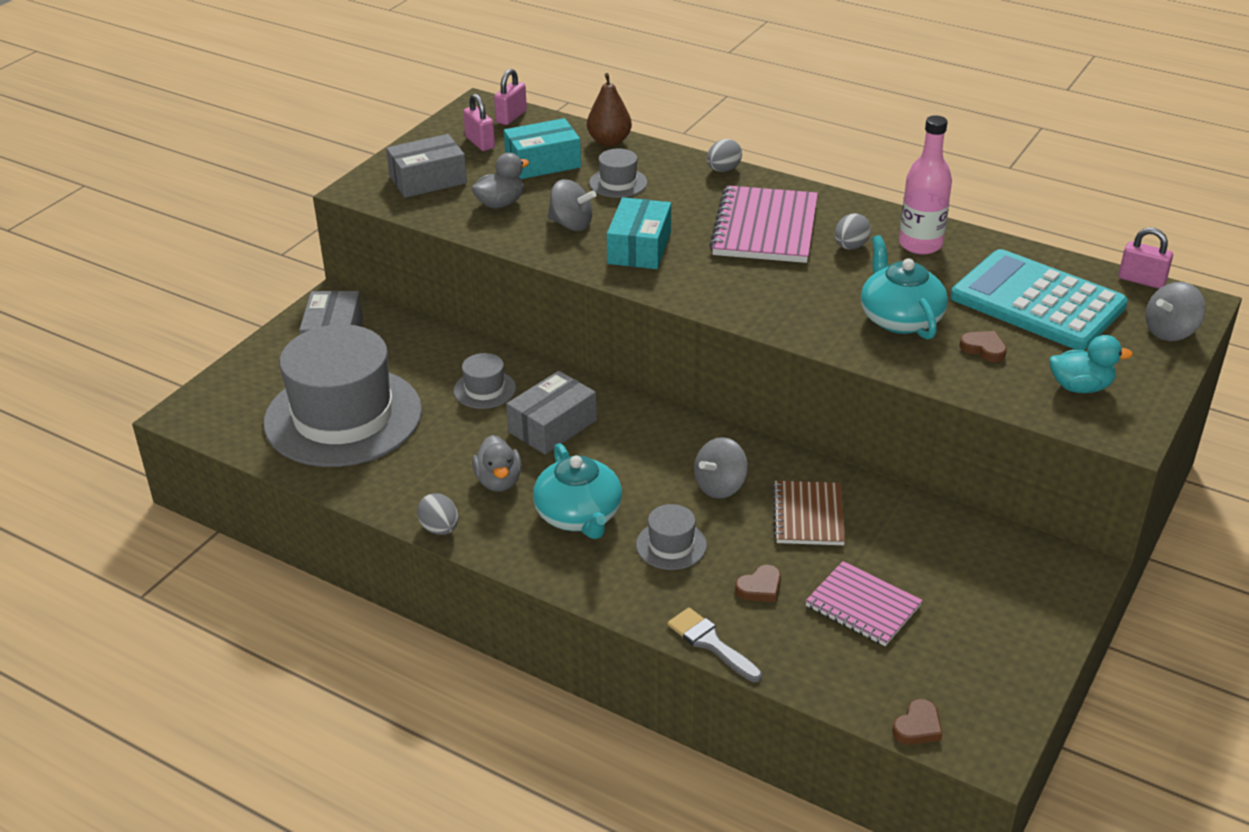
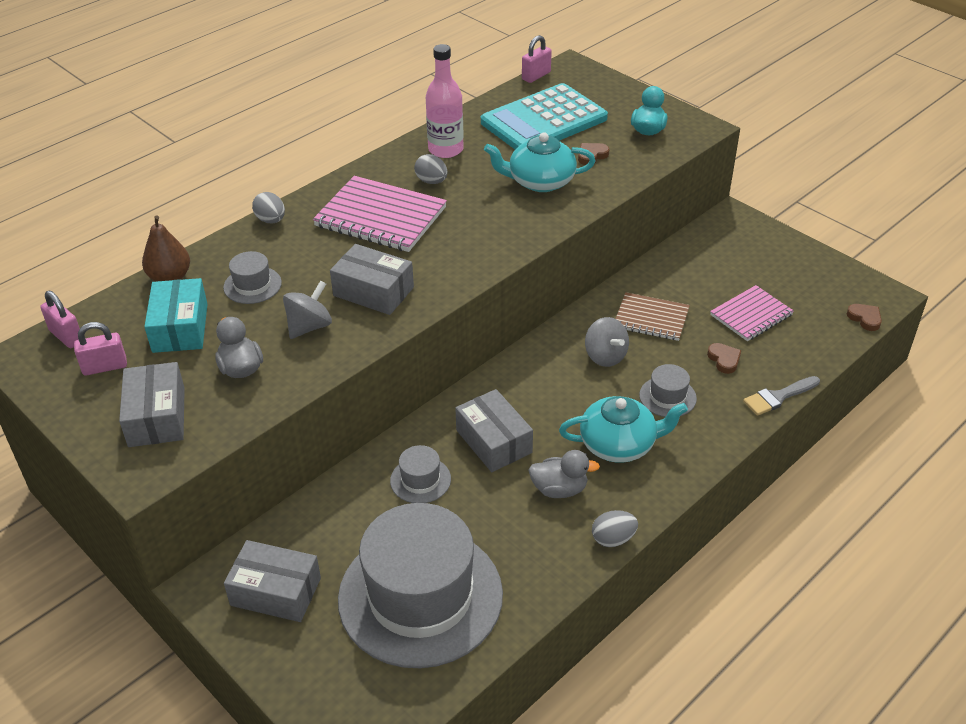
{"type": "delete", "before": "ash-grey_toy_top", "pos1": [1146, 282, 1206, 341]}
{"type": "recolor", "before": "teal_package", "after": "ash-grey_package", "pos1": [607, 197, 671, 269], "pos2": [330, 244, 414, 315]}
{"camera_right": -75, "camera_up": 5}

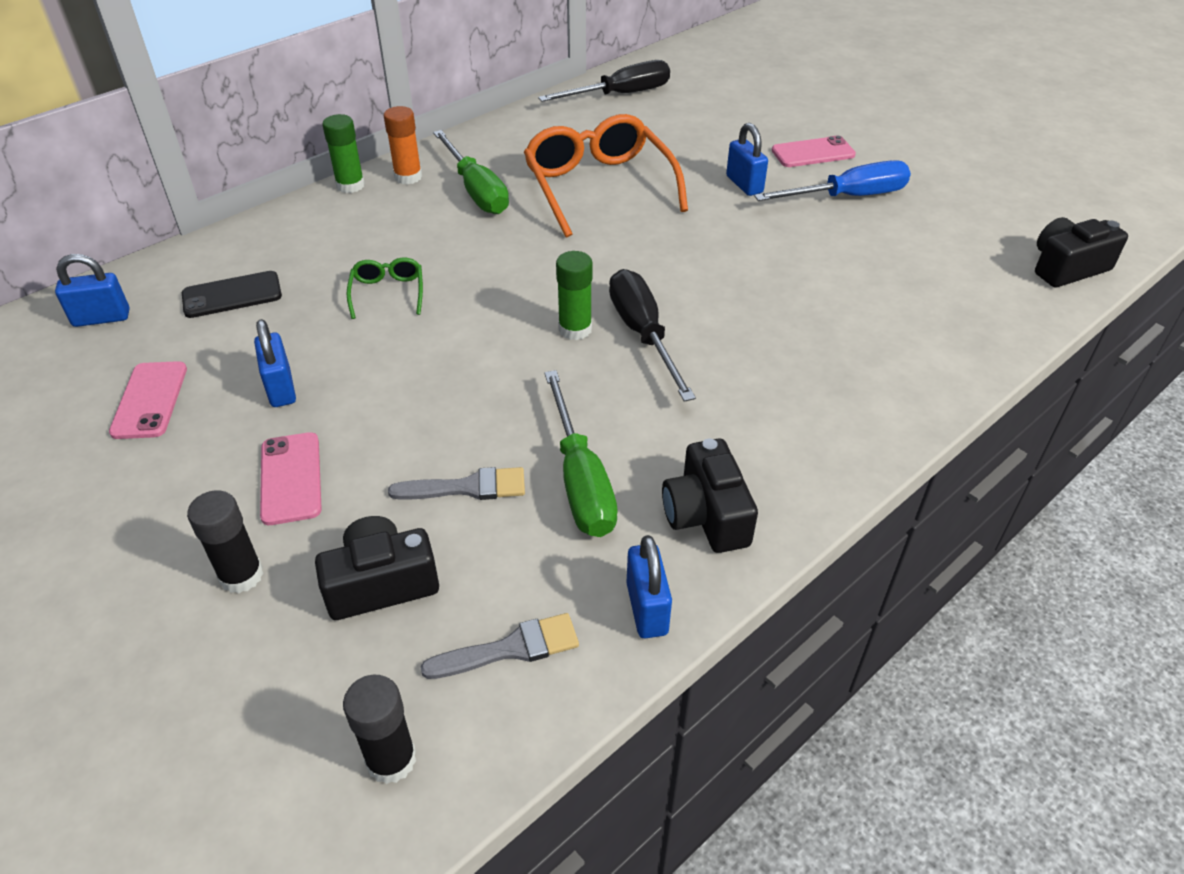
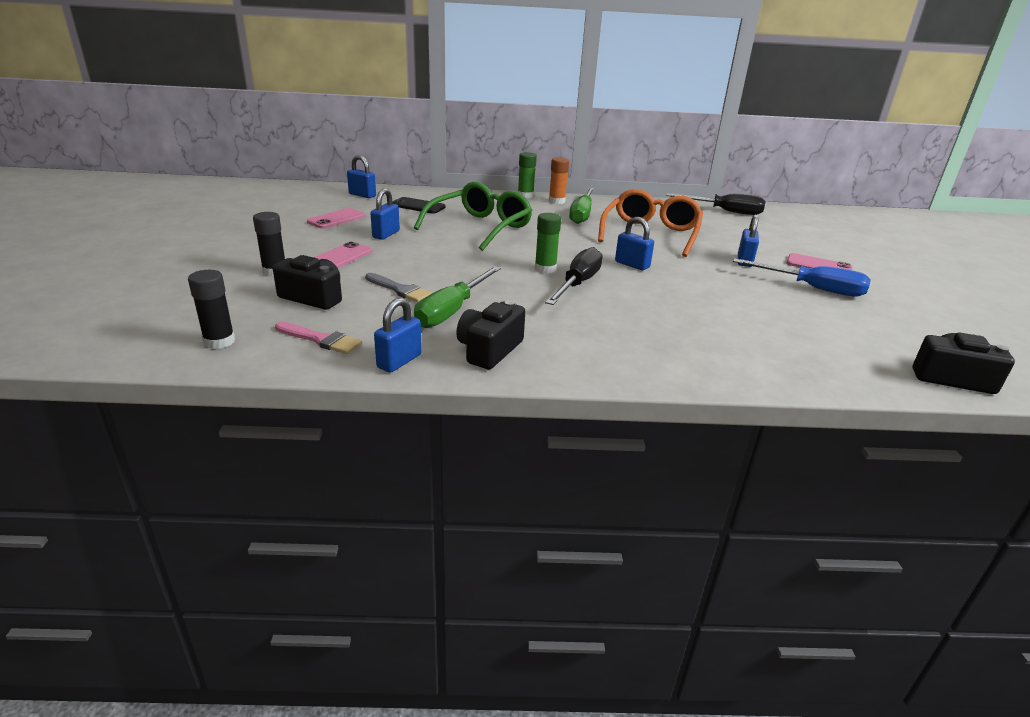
{"type": "insert", "after": "royal_blue_lock", "pos2": [615, 217, 654, 270]}
{"type": "recolor", "before": "ash-grey_paintbrush", "after": "rose-pink_paintbrush", "pos1": [420, 613, 579, 679], "pos2": [275, 322, 362, 354]}
{"type": "resize", "before": "leaf-green_glasses", "pos1": [347, 257, 423, 319], "pos2": [414, 182, 532, 251], "scale": 2.17}
{"camera_right": 40, "camera_up": -15}

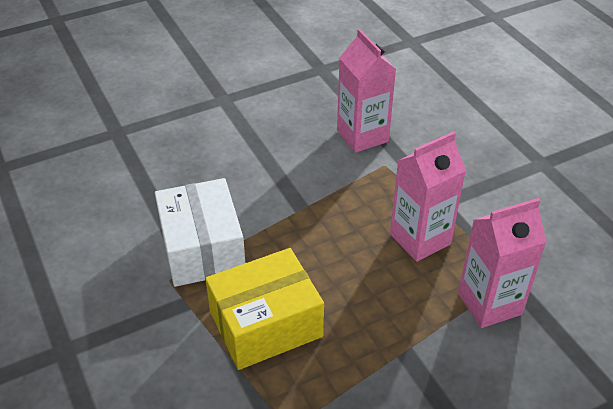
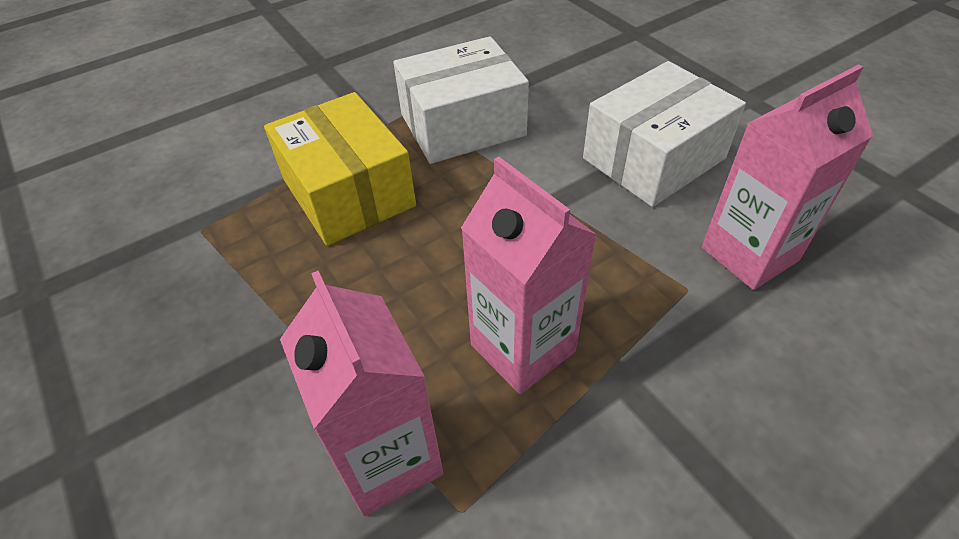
{"type": "insert", "after": "white_package", "pos2": [583, 61, 746, 207]}
{"camera_right": 85, "camera_up": 5}

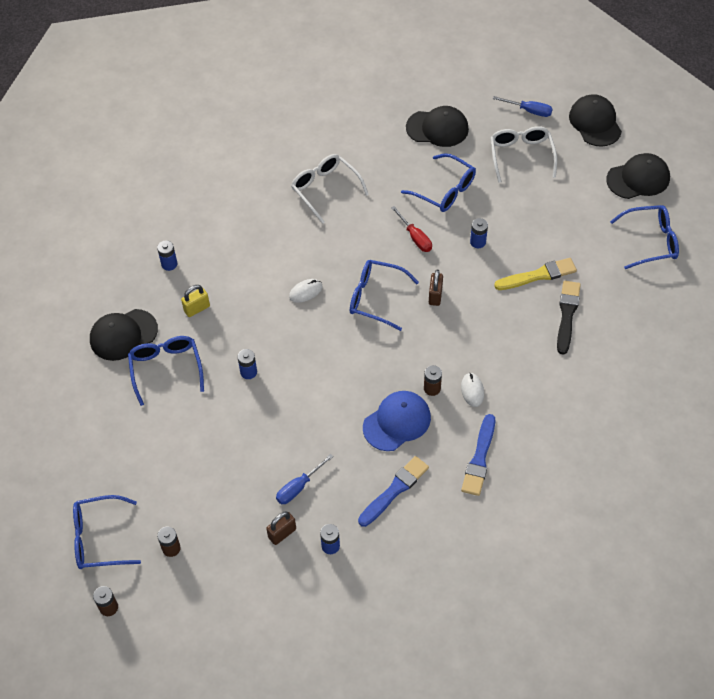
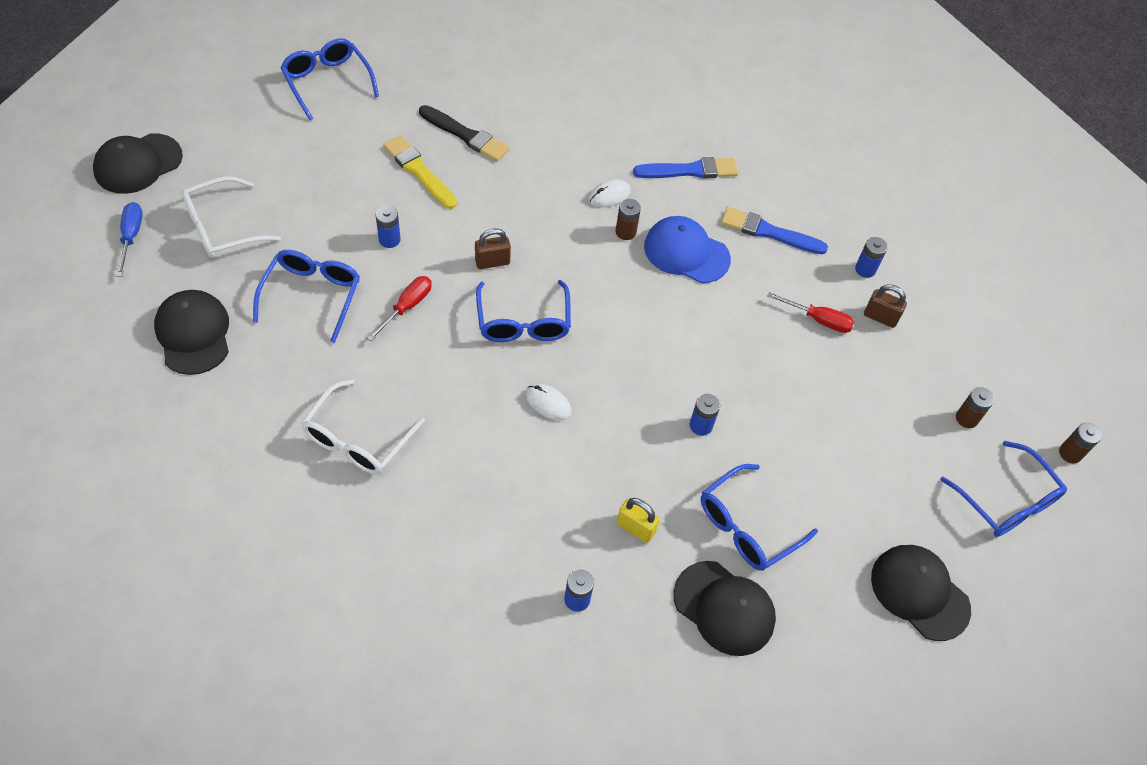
{"type": "move", "before": "jet-black_cap", "pos1": [606, 153, 670, 199], "pos2": [871, 545, 971, 641]}
{"type": "recolor", "before": "royal_blue_flat_screwdriver", "after": "crimson_flat_screwdriver", "pos1": [276, 454, 334, 504], "pos2": [767, 292, 855, 333]}
{"type": "rotate", "before": "jet-black_paintbrush", "pos1": [557, 281, 581, 355], "pos2": [419, 105, 509, 161], "turn": -135}
{"camera_right": -120, "camera_up": 0}

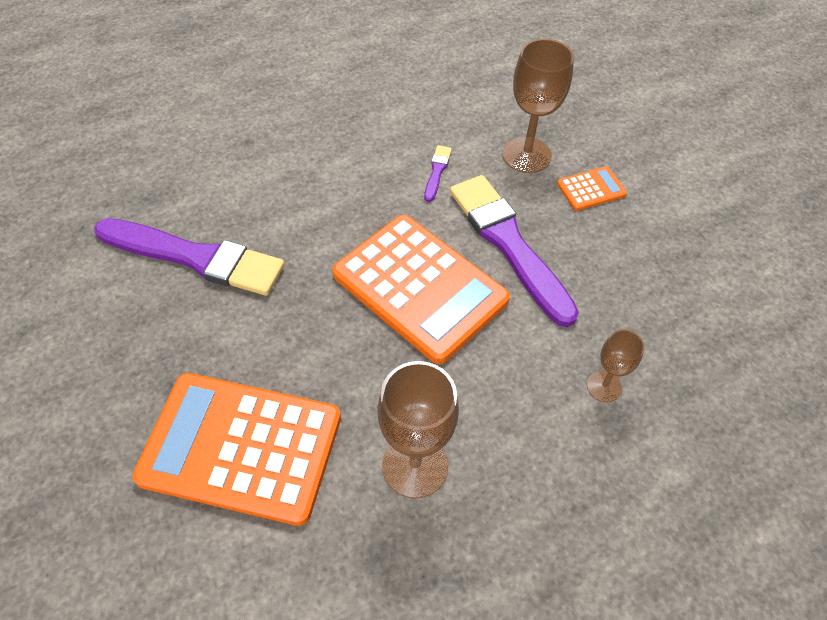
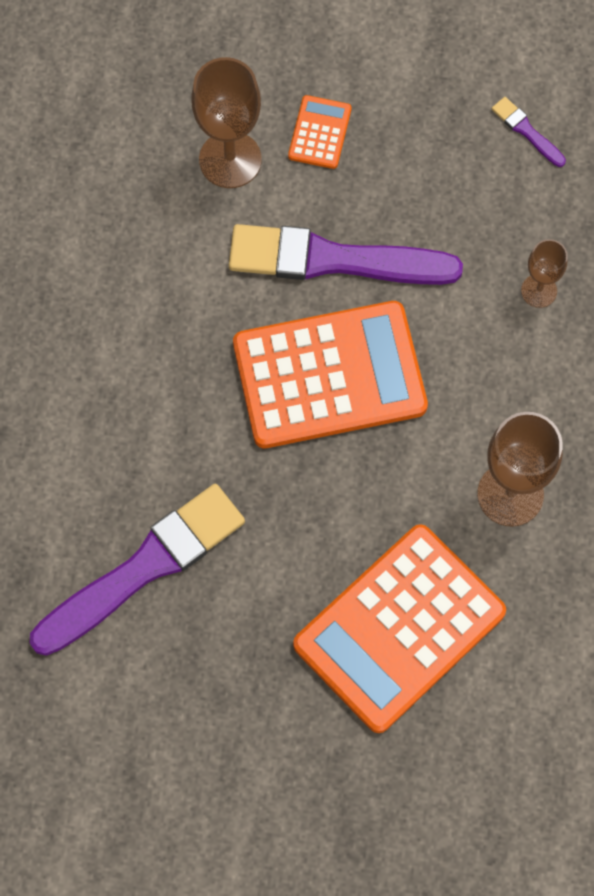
{"type": "move", "before": "violet_paintbrush", "pos1": [424, 145, 452, 202], "pos2": [492, 97, 566, 167]}
{"camera_right": -55, "camera_up": 15}

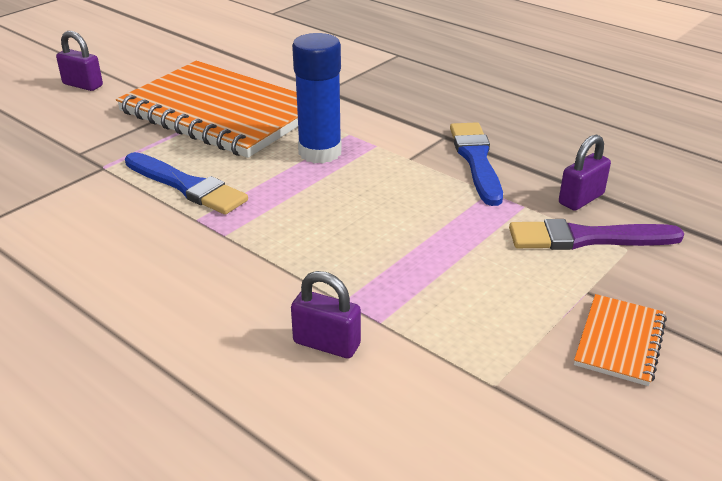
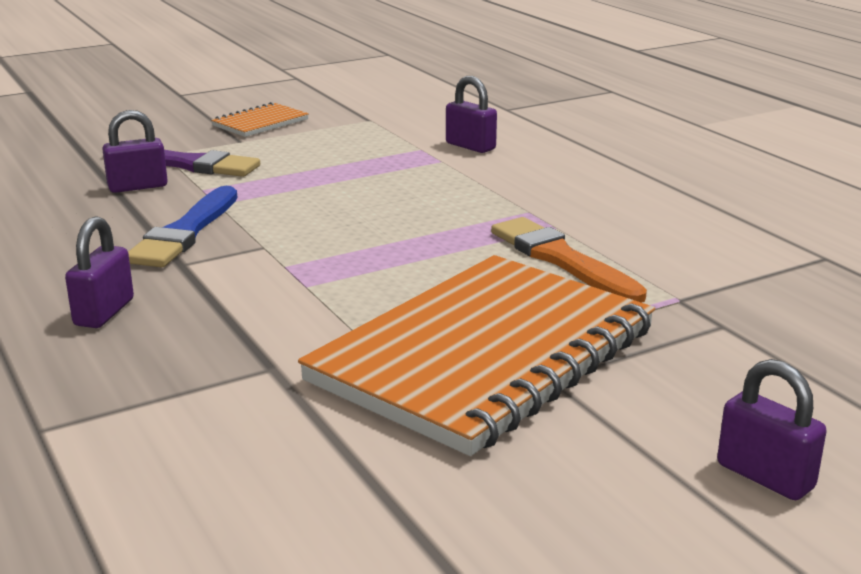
{"type": "delete", "before": "royal_blue_glue", "pos1": [292, 33, 342, 163]}
{"type": "insert", "after": "violet_lock", "pos2": [65, 216, 134, 328]}
{"type": "recolor", "before": "royal_blue_paintbrush", "after": "bright_orange_paintbrush", "pos1": [125, 152, 248, 215], "pos2": [491, 217, 647, 303]}
{"type": "rotate", "before": "bright_orange_notepad", "pos1": [116, 61, 298, 158], "pos2": [298, 255, 655, 456], "turn": 75}
{"camera_right": -160, "camera_up": -10}

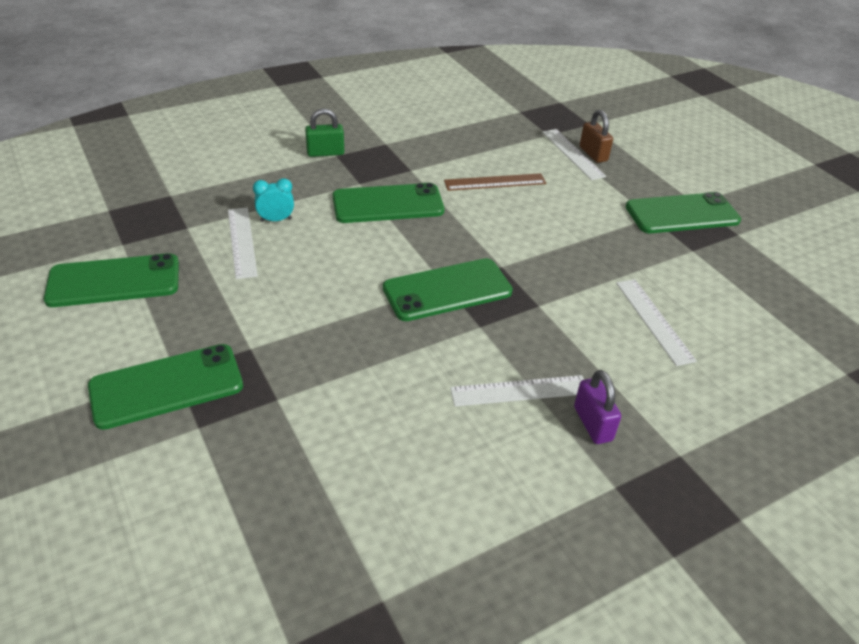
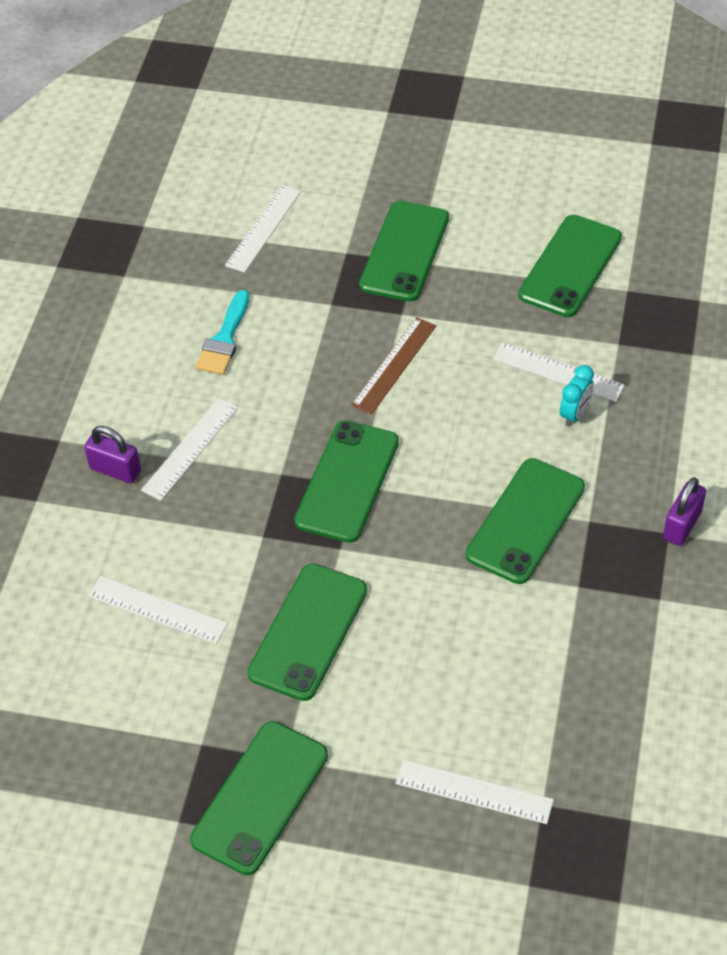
{"type": "delete", "before": "russet_lock", "pos1": [580, 110, 613, 163]}
{"type": "insert", "after": "teal_paintbrush", "pos2": [195, 290, 249, 375]}
{"type": "insert", "after": "white_measuring_stick", "pos2": [225, 185, 301, 273]}
{"type": "insert", "after": "leaf-green_phone", "pos2": [247, 563, 367, 701]}
{"type": "move", "before": "russet_measuring_stick", "pos1": [444, 173, 546, 191], "pos2": [351, 317, 436, 414]}
{"type": "recolor", "before": "leaf-green_lock", "after": "violet_lock", "pos1": [305, 108, 344, 157], "pos2": [663, 477, 706, 546]}
{"camera_right": 135, "camera_up": 10}

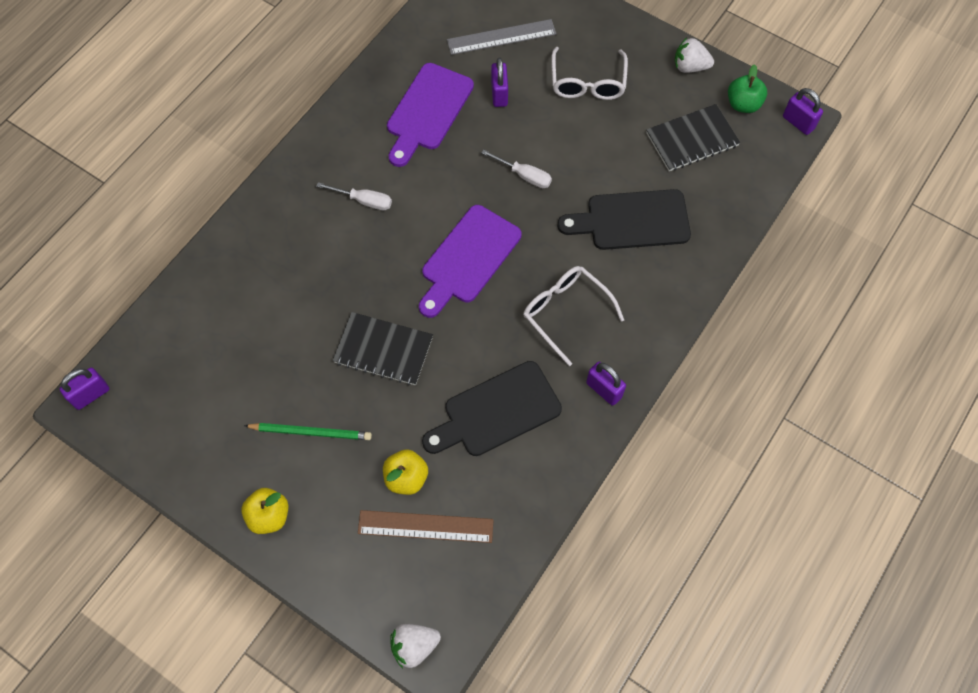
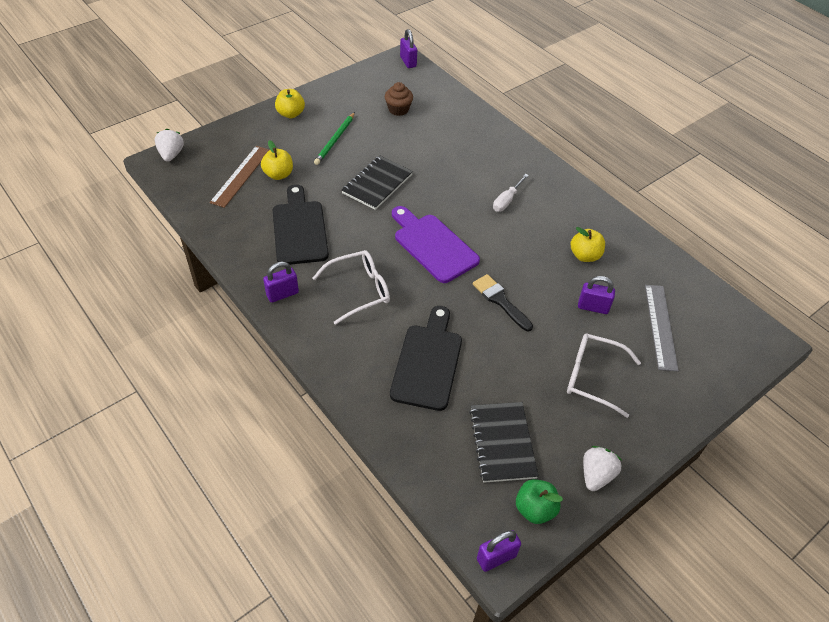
{"type": "insert", "after": "russet_fairy_cake", "pos2": [385, 82, 413, 116]}
{"type": "replace", "before": "violet_cutting_board", "after": "yellow_toy_apple", "pos1": [387, 63, 474, 167], "pos2": [571, 227, 605, 262]}
{"type": "replace", "before": "white_flat_screwdriver", "after": "jet-black_paintbrush", "pos1": [481, 149, 552, 188], "pos2": [473, 274, 533, 331]}
{"camera_right": 105, "camera_up": -15}

